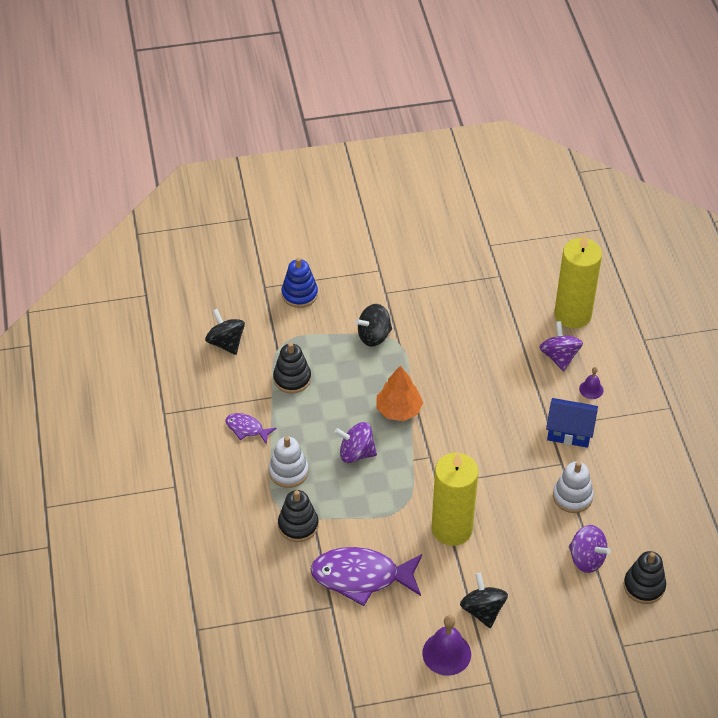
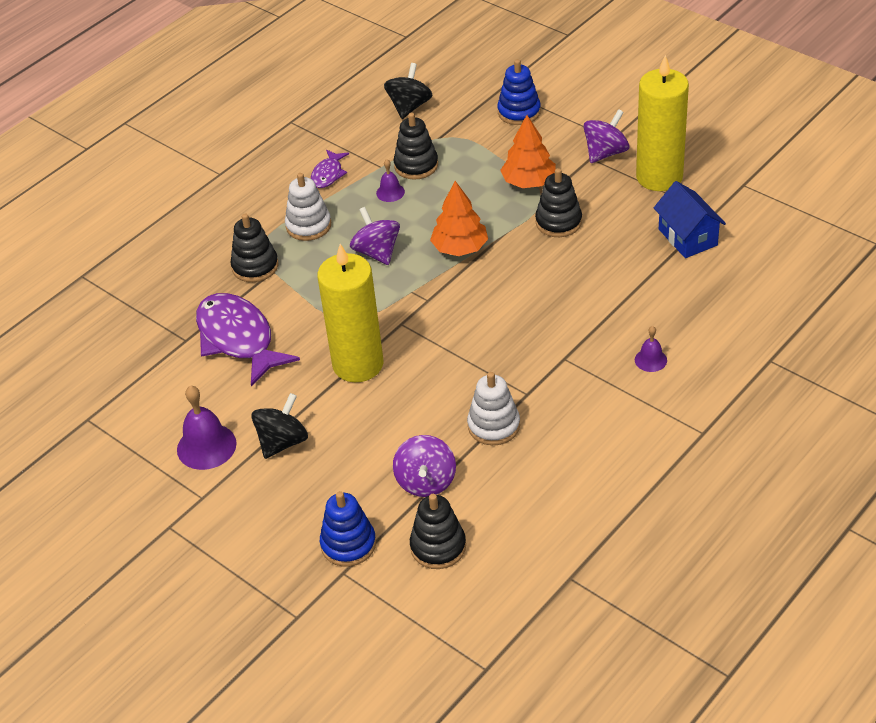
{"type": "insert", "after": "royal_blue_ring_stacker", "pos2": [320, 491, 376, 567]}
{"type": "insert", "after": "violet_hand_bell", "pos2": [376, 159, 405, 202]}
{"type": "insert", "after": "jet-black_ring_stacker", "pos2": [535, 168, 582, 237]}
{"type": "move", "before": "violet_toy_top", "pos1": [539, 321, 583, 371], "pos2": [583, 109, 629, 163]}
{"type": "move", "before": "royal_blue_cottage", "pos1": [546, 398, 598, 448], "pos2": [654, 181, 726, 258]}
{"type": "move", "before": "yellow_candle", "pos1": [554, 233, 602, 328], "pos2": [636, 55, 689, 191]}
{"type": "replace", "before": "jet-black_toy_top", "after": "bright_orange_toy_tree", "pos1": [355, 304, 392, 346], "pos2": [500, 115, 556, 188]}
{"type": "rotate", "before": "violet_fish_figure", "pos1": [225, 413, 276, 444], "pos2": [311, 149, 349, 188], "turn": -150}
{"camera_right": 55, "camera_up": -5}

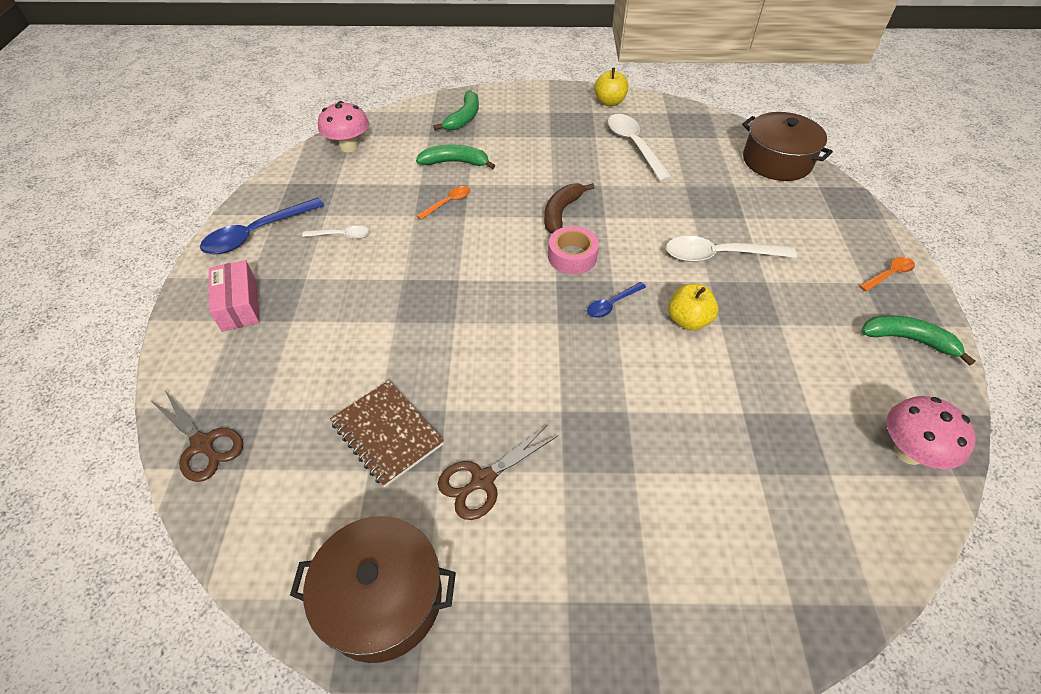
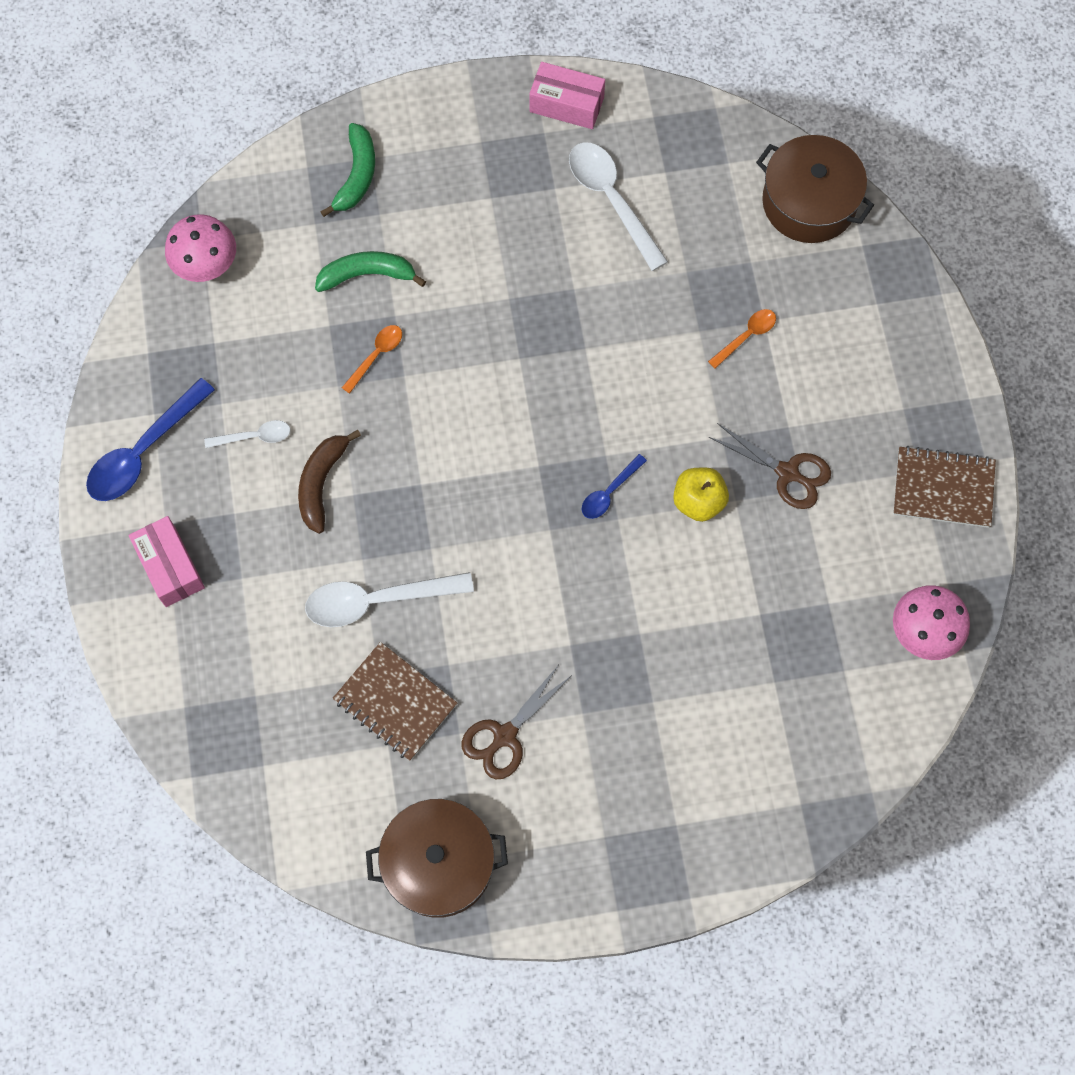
{"type": "delete", "before": "rose-pink_sticky_tape", "pos1": [548, 226, 599, 274]}
{"type": "move", "before": "russet_scissors", "pos1": [150, 389, 244, 482], "pos2": [709, 423, 831, 509]}
{"type": "move", "before": "russet_banana_fruit", "pos1": [544, 183, 595, 233], "pos2": [298, 429, 361, 534]}
{"type": "move", "before": "white_teaspoon", "pos1": [666, 236, 797, 262], "pos2": [305, 572, 474, 627]}
{"type": "move", "before": "bright_orange_teaspoon", "pos1": [859, 257, 915, 292], "pos2": [708, 309, 776, 369]}
{"type": "replace", "before": "yellow_toy_apple", "after": "rose-pink_package", "pos1": [594, 68, 629, 106], "pos2": [529, 62, 605, 129]}
{"type": "replace", "before": "leaf-green_banana_fruit", "after": "russet_notepad", "pos1": [861, 315, 975, 366], "pos2": [893, 446, 996, 528]}
{"camera_right": -10, "camera_up": 20}

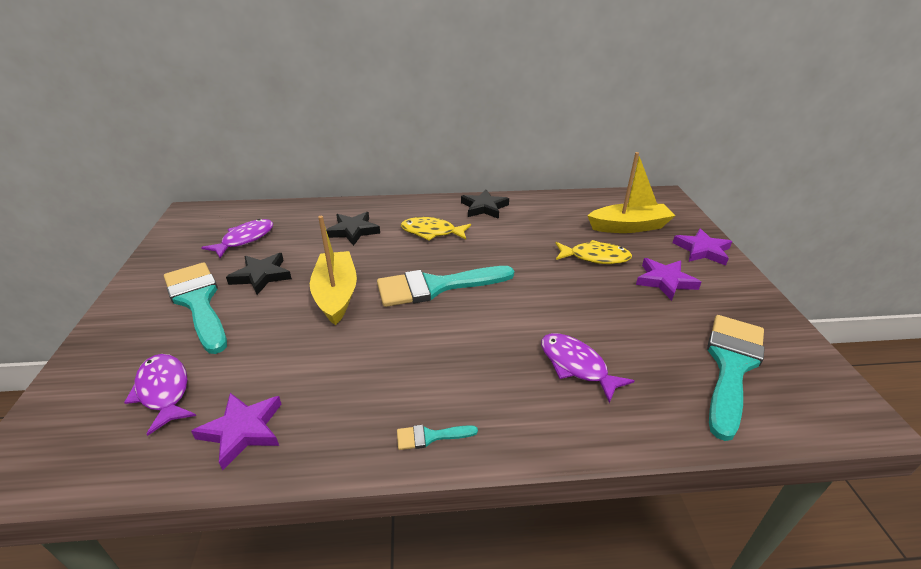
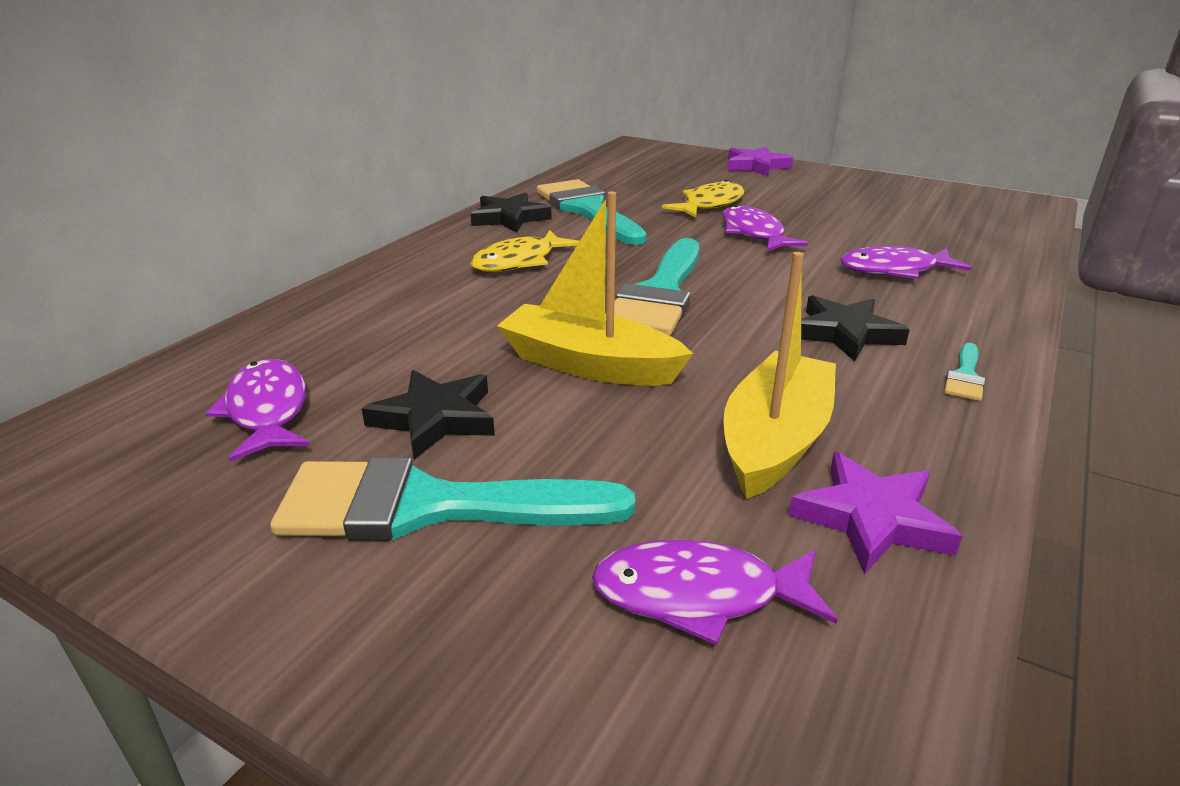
{"type": "delete", "before": "violet_star_shape", "pos1": [636, 258, 702, 301]}
{"type": "insert", "after": "violet_fish_figure", "pos2": [723, 205, 808, 251]}
{"type": "move", "before": "jet-black_star_shape", "pos1": [326, 212, 380, 246], "pos2": [801, 295, 910, 361]}
{"type": "move", "before": "yellow_toy_boat", "pos1": [587, 152, 676, 233], "pos2": [723, 252, 836, 499]}
{"type": "move", "before": "teal_paintbrush", "pos1": [707, 315, 765, 441], "pos2": [537, 179, 647, 245]}
{"camera_right": -55, "camera_up": -5}

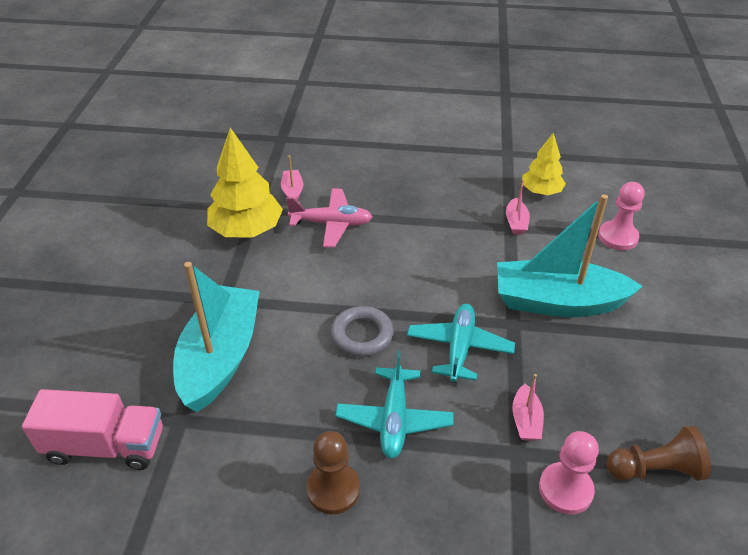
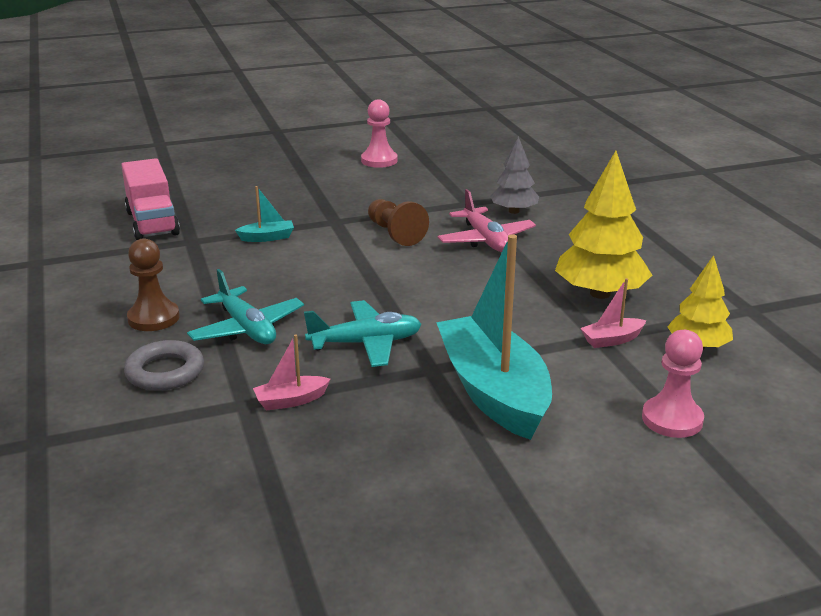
{"type": "move", "before": "yellow_toy_tree", "pos1": [207, 128, 283, 238], "pos2": [555, 151, 652, 299]}
{"type": "move", "before": "ash-grey_ring", "pos1": [331, 306, 394, 357], "pos2": [124, 340, 204, 391]}
{"type": "move", "before": "rose-pink_game_pawn", "pos1": [539, 431, 599, 515], "pos2": [361, 99, 397, 168]}
{"type": "move", "before": "russet_game_pawn", "pos1": [607, 426, 711, 481], "pos2": [368, 199, 429, 246]}
{"type": "replace", "before": "rose-pink_toy_boat", "after": "ash-grey_toy_tree", "pos1": [281, 155, 303, 201], "pos2": [490, 136, 539, 214]}
{"type": "rotate", "before": "teal_toy_plane", "pos1": [335, 351, 454, 458], "pos2": [187, 269, 304, 344], "turn": -105}
{"type": "resize", "before": "teal_toy_boat", "pos1": [173, 262, 260, 412], "pos2": [235, 186, 294, 242], "scale": 0.41}
{"camera_right": 65, "camera_up": -15}

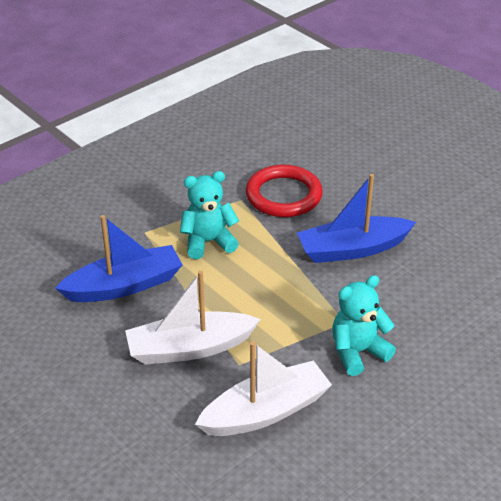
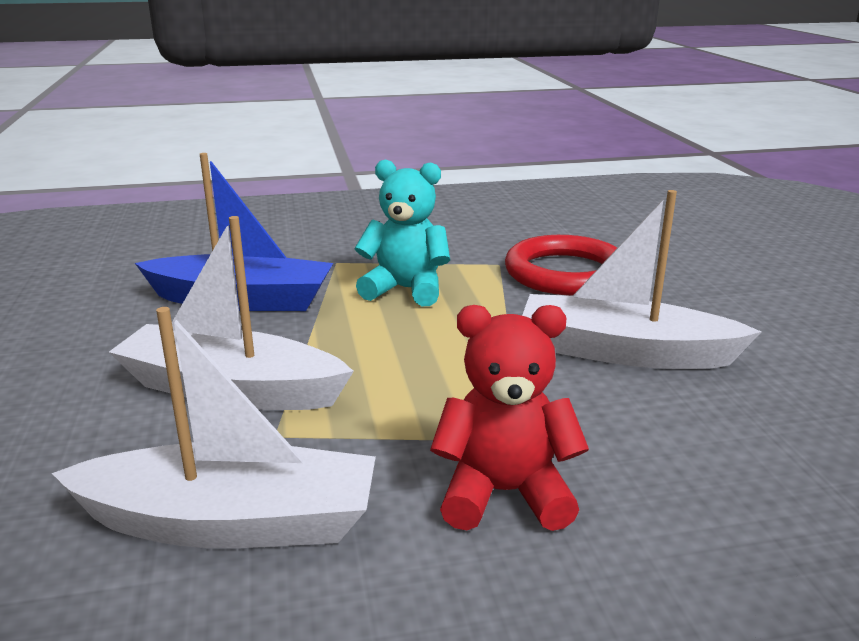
{"type": "recolor", "before": "royal_blue_toy_boat", "after": "white_toy_boat", "pos1": [297, 174, 416, 263], "pos2": [522, 190, 761, 369]}
{"type": "recolor", "before": "teal_teddy_bear", "after": "crimson_teddy_bear", "pos1": [332, 275, 396, 376], "pos2": [430, 305, 589, 531]}
{"camera_right": 30, "camera_up": -15}

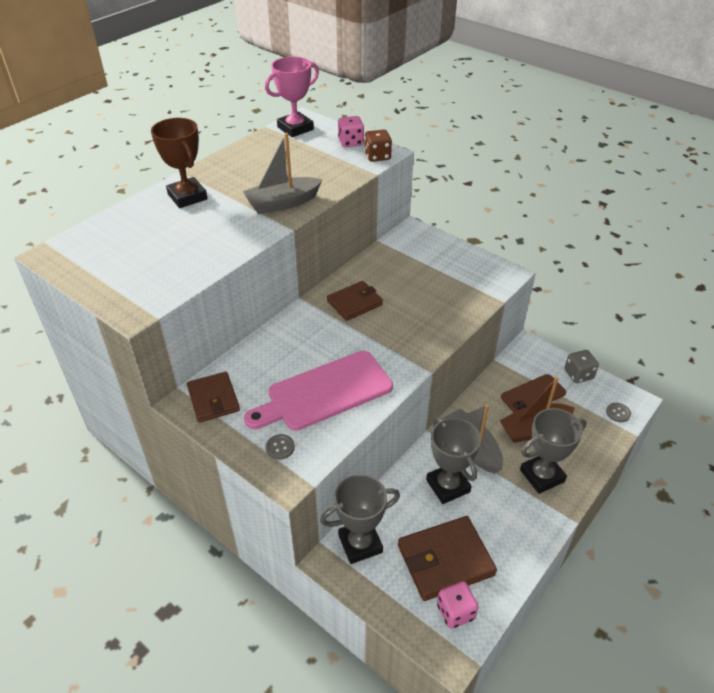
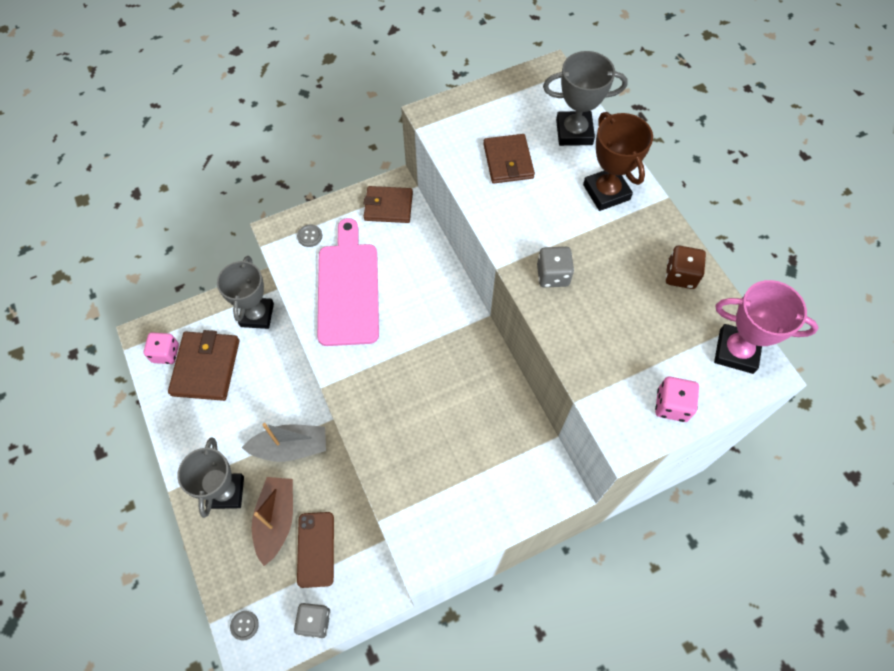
{"type": "move", "before": "russet_billfold", "pos1": [327, 281, 383, 321], "pos2": [483, 134, 535, 184]}
{"type": "move", "before": "russet_die", "pos1": [364, 129, 392, 162], "pos2": [666, 246, 706, 289]}
{"type": "move", "before": "ash-grey_prize_cup", "pos1": [426, 417, 481, 504], "pos2": [543, 51, 628, 146]}
{"type": "replace", "before": "ash-grey_toy_boat", "after": "ash-grey_die", "pos1": [243, 133, 323, 214], "pos2": [537, 247, 574, 287]}
{"type": "rotate", "before": "russet_prize_cup", "pos1": [151, 118, 208, 208], "pos2": [583, 112, 653, 211], "turn": 75}
{"type": "rotate", "before": "rose-pink_prize_cup", "pos1": [265, 56, 319, 137], "pos2": [714, 280, 818, 374], "turn": -60}
{"camera_right": 115, "camera_up": 20}

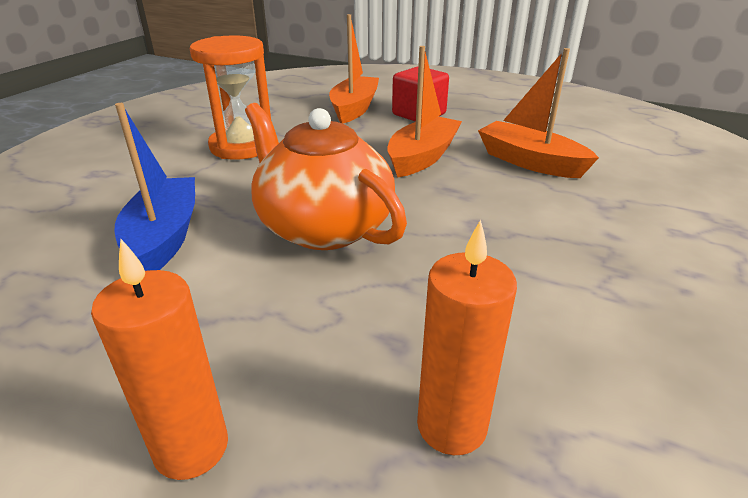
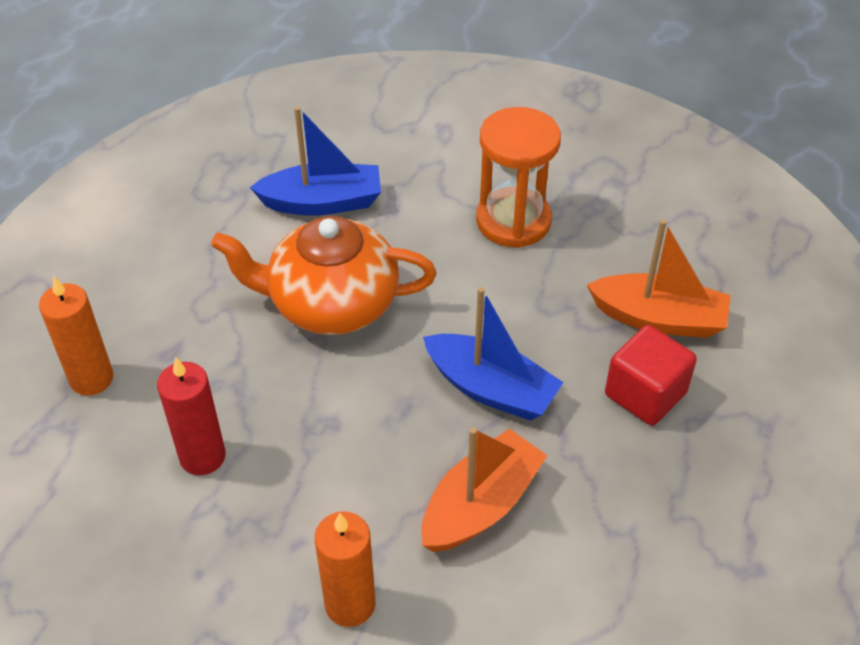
{"type": "insert", "after": "crimson_candle", "pos2": [157, 357, 226, 475]}
{"type": "move", "before": "bright_orange_candle", "pos1": [91, 239, 228, 480], "pos2": [315, 512, 376, 627]}
{"type": "recolor", "before": "bright_orange_toy_boat", "after": "royal_blue_toy_boat", "pos1": [387, 46, 462, 177], "pos2": [423, 287, 564, 421]}
{"type": "rotate", "before": "bright_orange_tea_pot", "pos1": [245, 103, 407, 250], "pos2": [211, 216, 437, 335], "turn": -135}
{"camera_right": 90, "camera_up": 15}

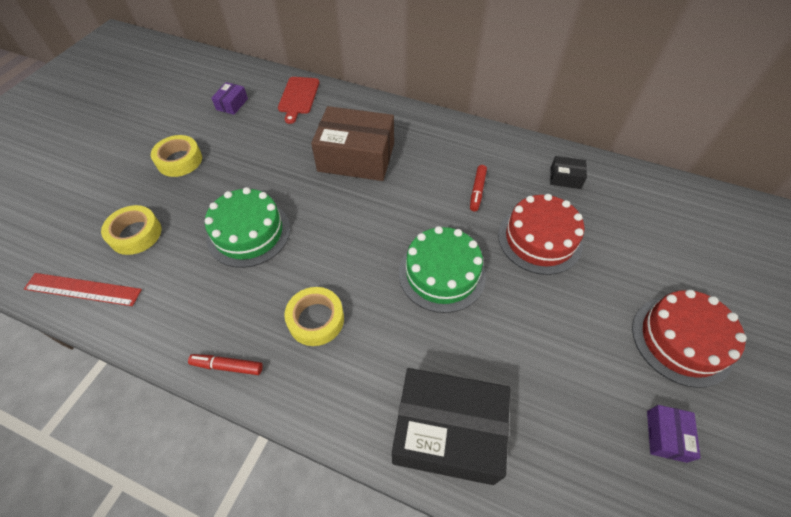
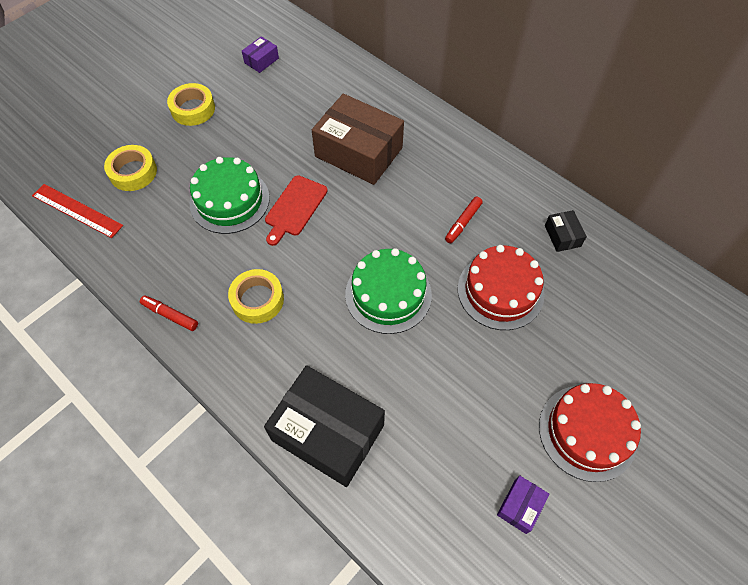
{"type": "move", "before": "crimson_cutting_board", "pos1": [278, 77, 319, 124], "pos2": [265, 175, 328, 246]}
{"type": "rotate", "before": "jet-black_package", "pos1": [550, 156, 587, 189], "pos2": [545, 210, 587, 252], "turn": 45}
{"camera_right": 20, "camera_up": 5}

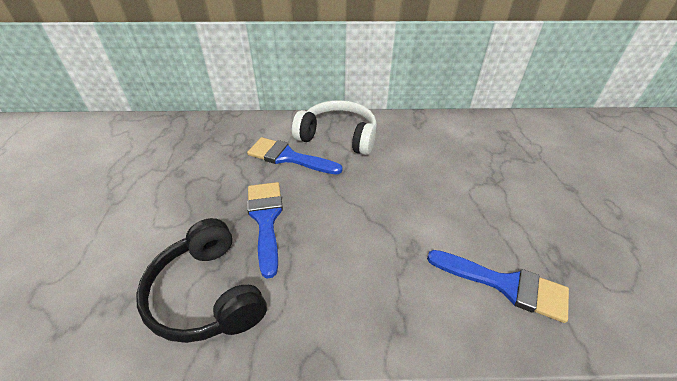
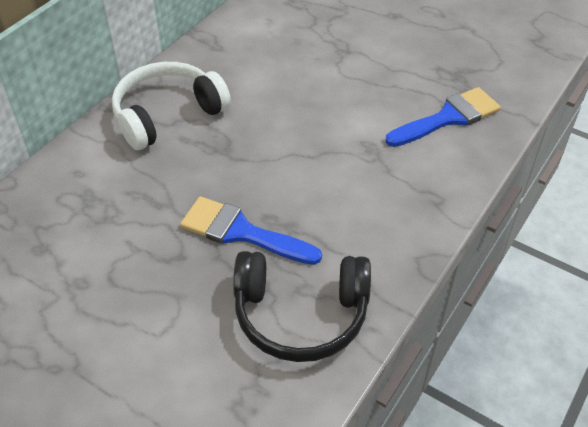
{"type": "delete", "before": "royal_blue_paintbrush", "pos1": [247, 137, 343, 175]}
{"camera_right": -55, "camera_up": 5}

